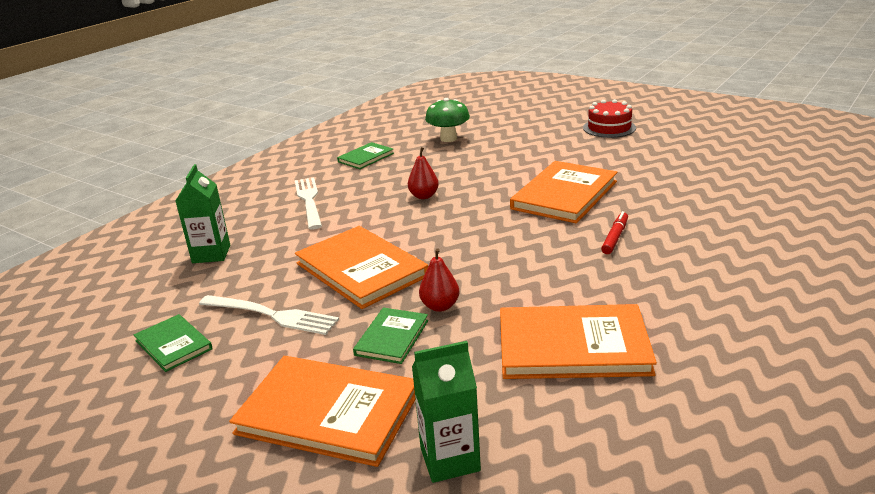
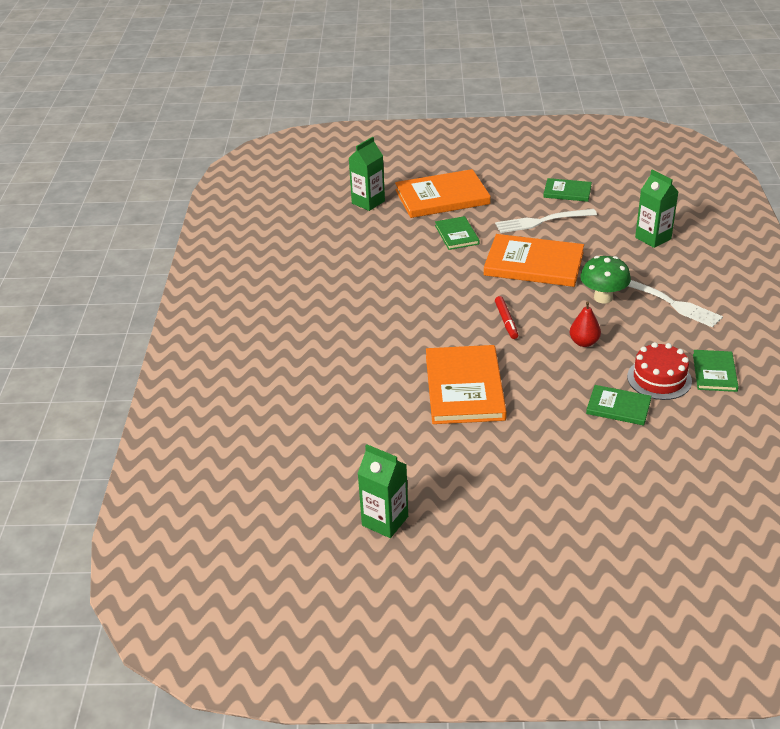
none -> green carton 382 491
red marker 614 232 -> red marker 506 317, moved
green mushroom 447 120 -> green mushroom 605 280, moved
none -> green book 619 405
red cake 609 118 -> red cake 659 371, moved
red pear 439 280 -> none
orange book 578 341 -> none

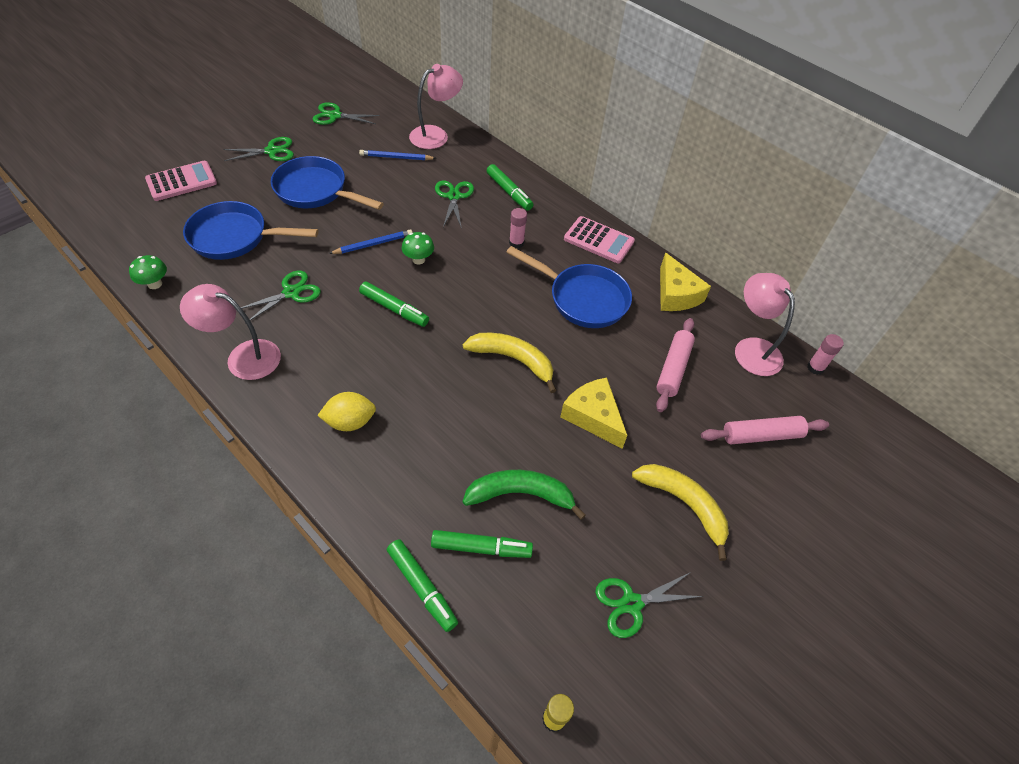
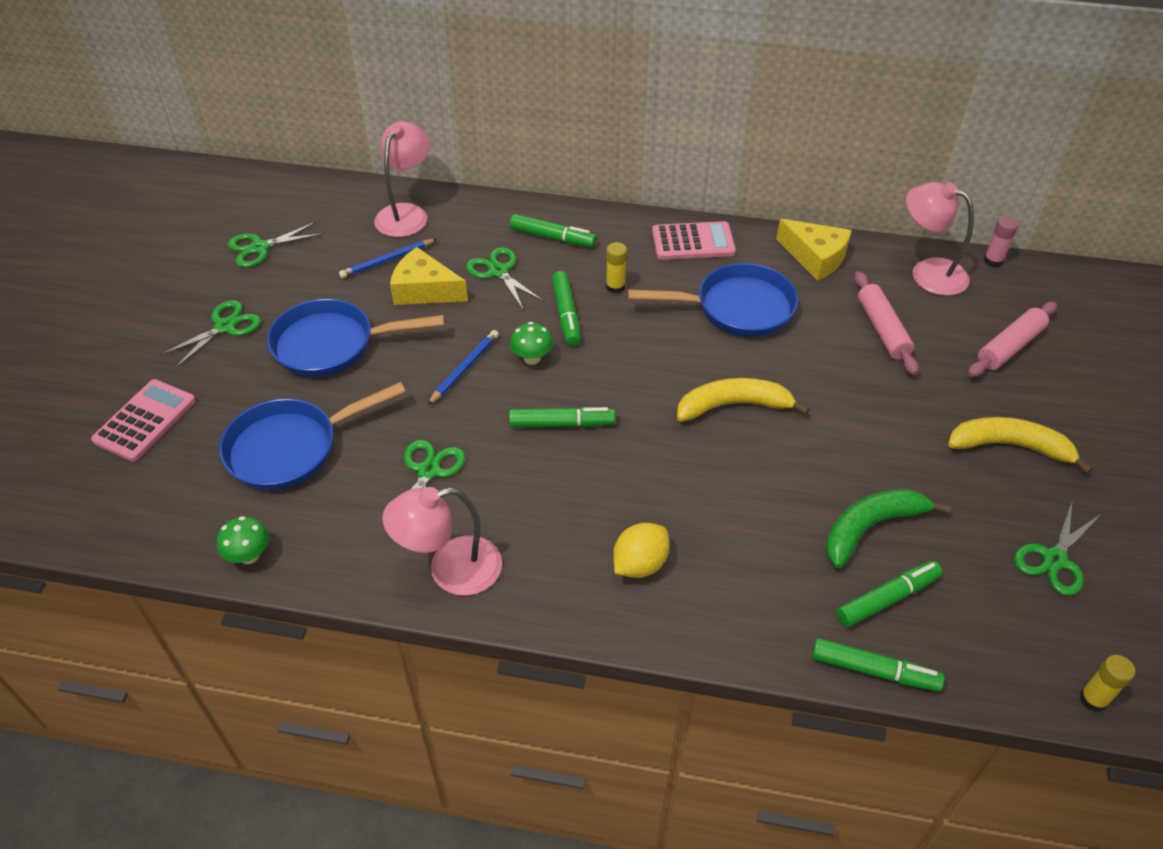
yellow cheese 594 413 -> yellow cheese 429 276, moved
none -> green marker 566 308
pink glue stick 518 228 -> yellow glue stick 616 268

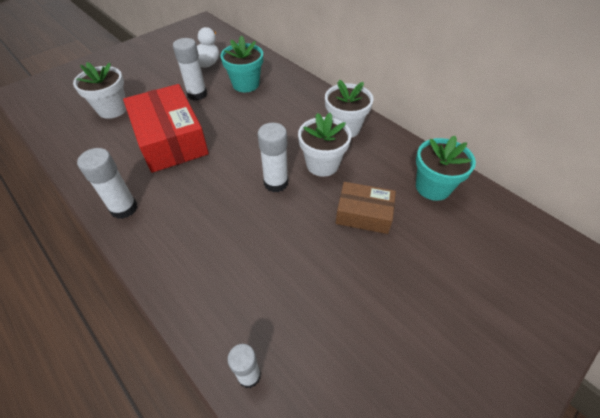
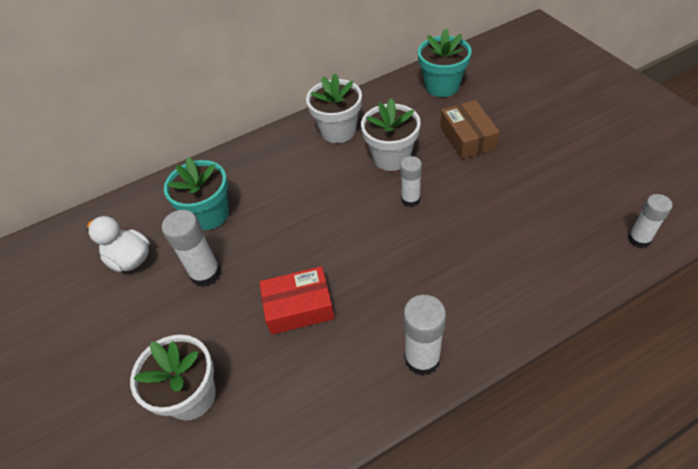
red box 166 128 -> red box 297 300, x0.57
white glue stick 273 157 -> white glue stick 411 181, x0.67
brown box 366 208 -> brown box 470 129, 45 degrees counterclockwise

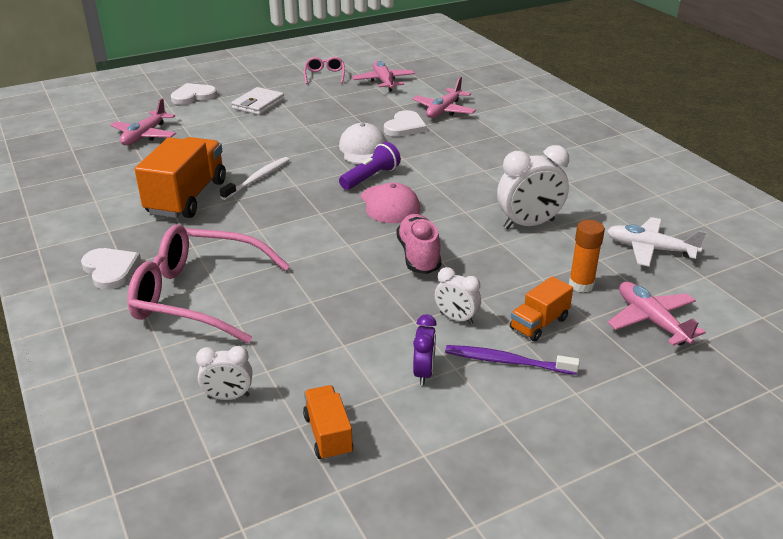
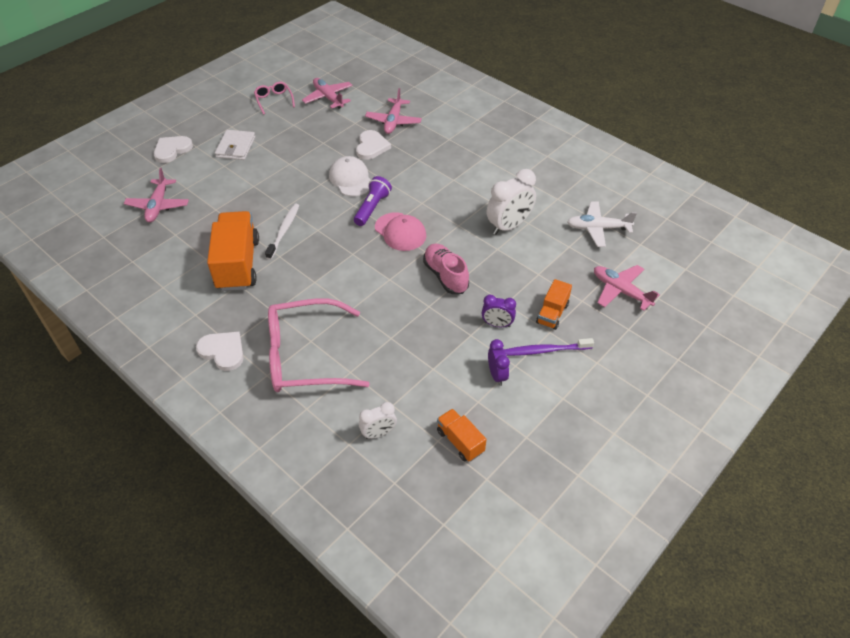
white clock 458 296 -> purple clock 499 311
orange glue stick 587 256 -> none

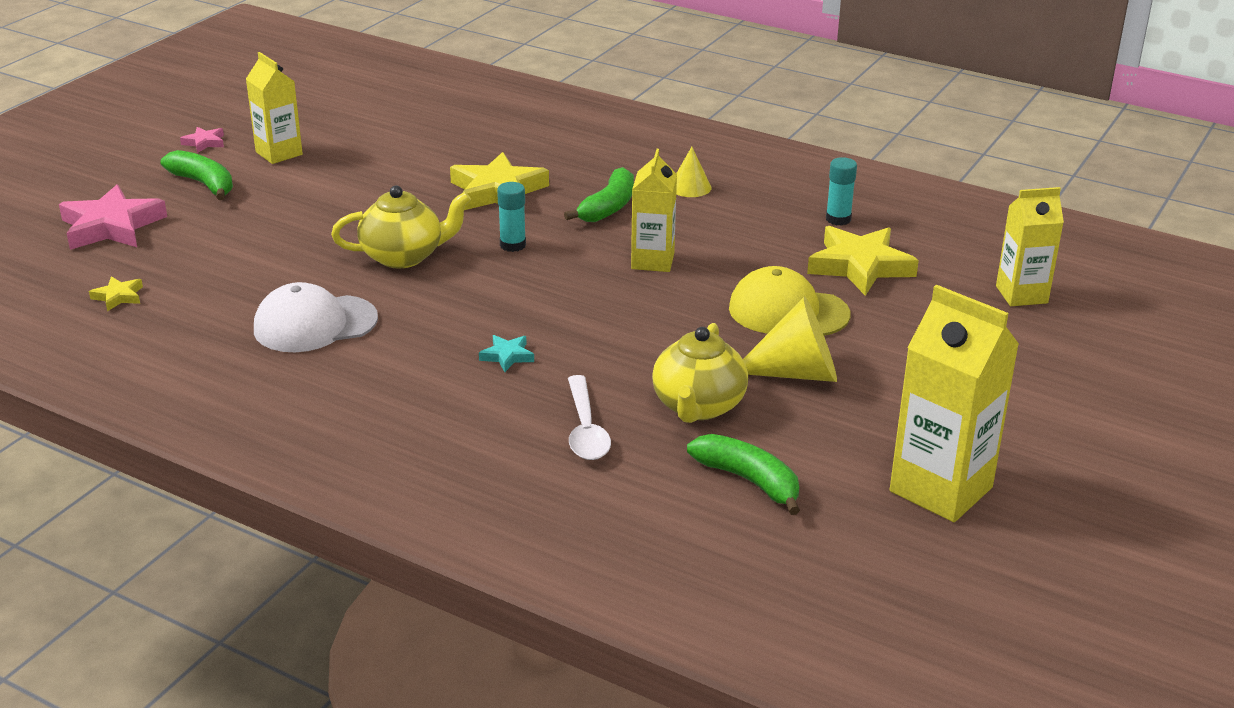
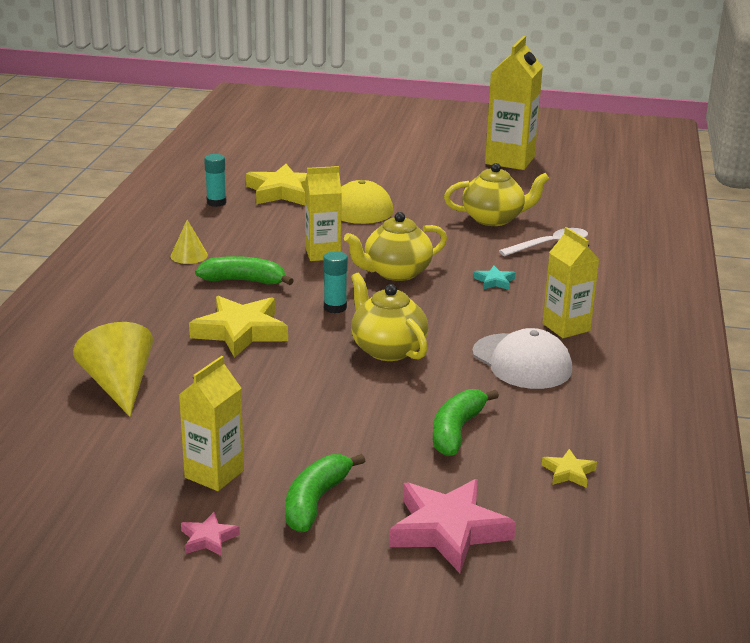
yellow cone 790 339 -> yellow cone 113 369, moved
none -> yellow teapot 395 246
green banana 743 474 -> green banana 466 422, moved
yellow carton 1030 246 -> yellow carton 571 282, moved

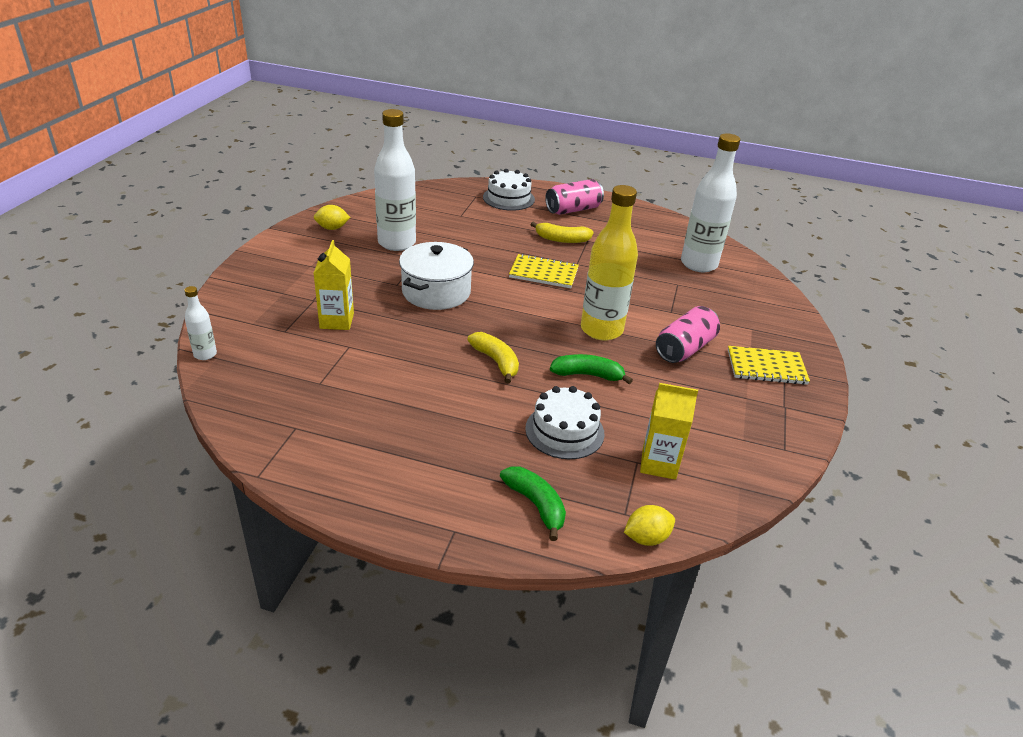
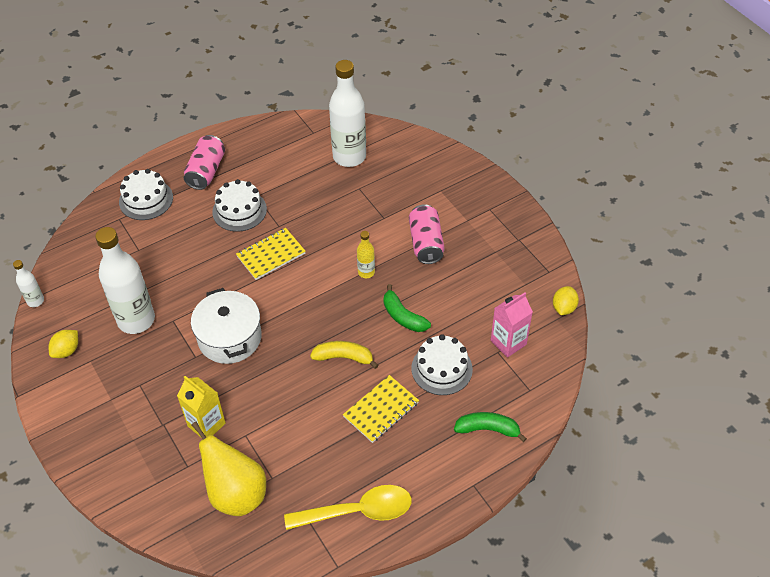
white bottle 200 323 -> white bottle 28 283, moved
none -> yellow pear 228 469
yellow banana 562 232 -> white cake 240 205
none -> yellow spoon 348 507
yellow notebook 769 365 -> yellow notebook 381 409, moved
yellow bottle 609 262 -> yellow bottle 366 254, x0.47
green banana 591 369 -> green banana 407 308, 90 degrees counterclockwise
yellow carton 669 431 -> pink carton 512 325
yellow lemon 649 525 -> yellow lemon 566 300, moved

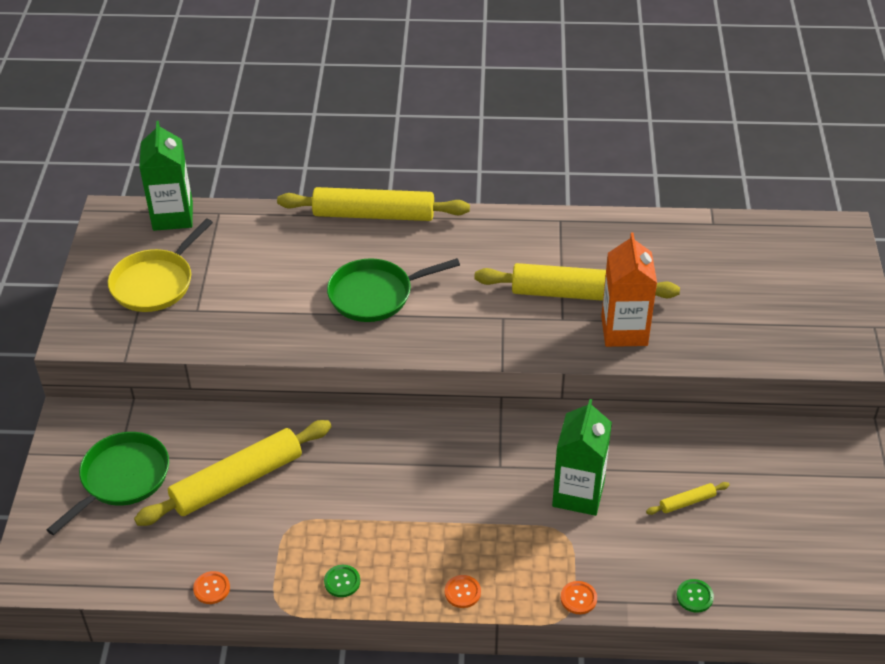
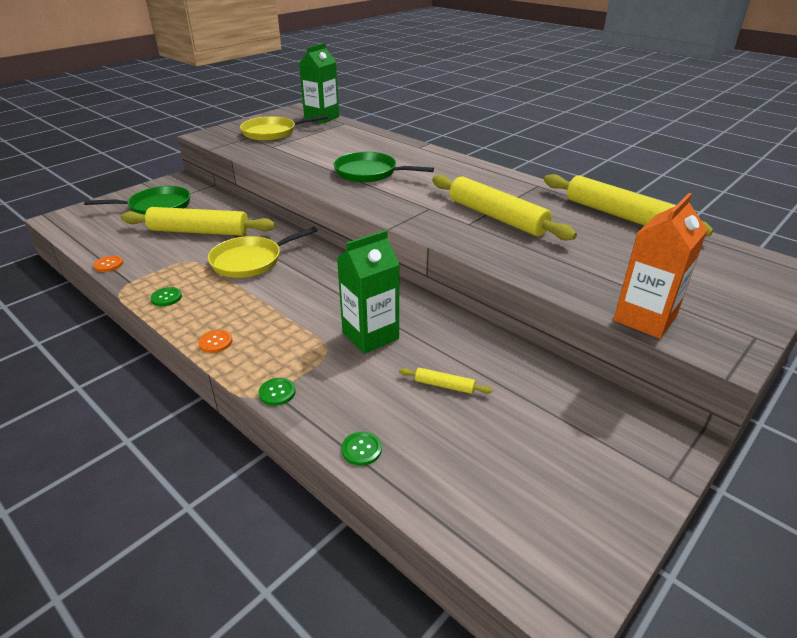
none -> yellow pan 263 252
orange button 579 597 -> green button 277 392
yellow rolling pin 373 204 -> yellow rolling pin 628 205, moved
orange carton 629 289 -> orange carton 660 266, moved

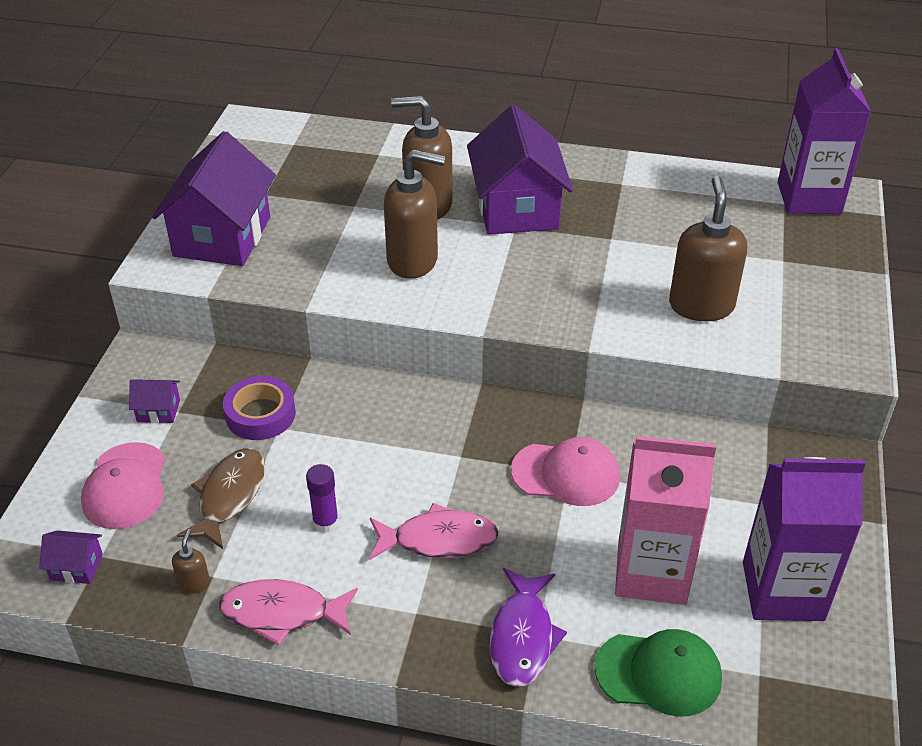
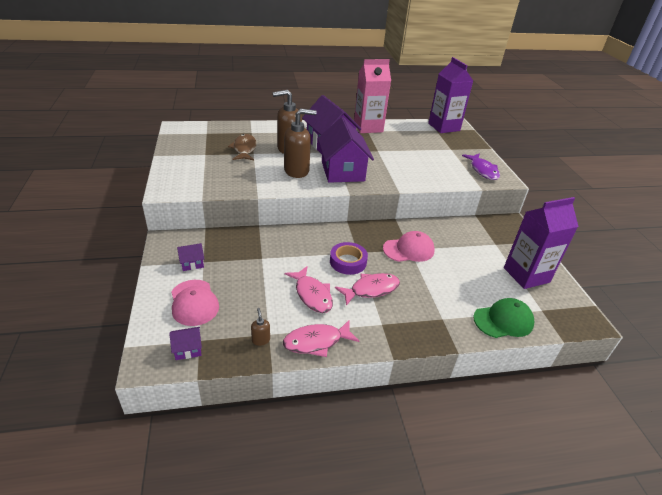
brown fish 220 498 -> brown fish 242 147, moved
purple glue stick 322 498 -> pink fish 309 289
purple house 214 198 -> purple house 346 150, moved
purple tape 259 408 -> purple tape 349 258, moved
pink carton 665 520 -> pink carton 372 96, moved
purple fish 528 627 -> purple fish 481 166, moved
brown soap dispenser 708 248 -> none

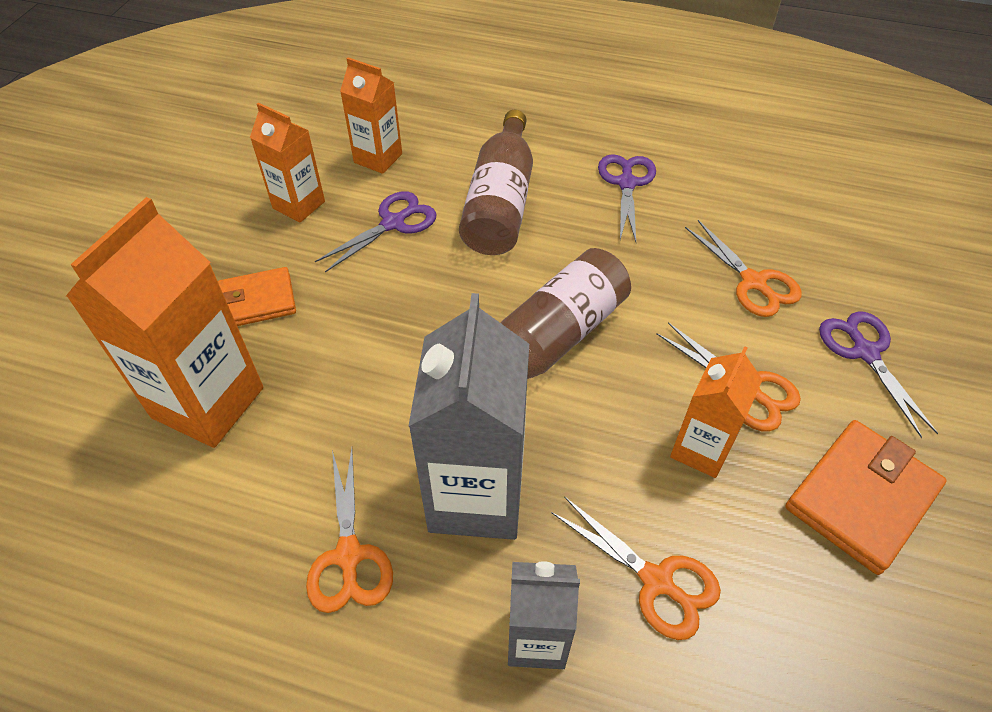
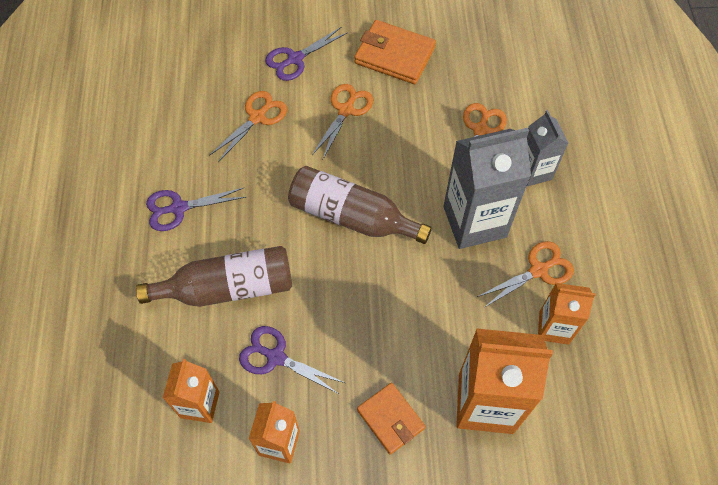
orange carton 716 412 -> orange carton 567 314, moved

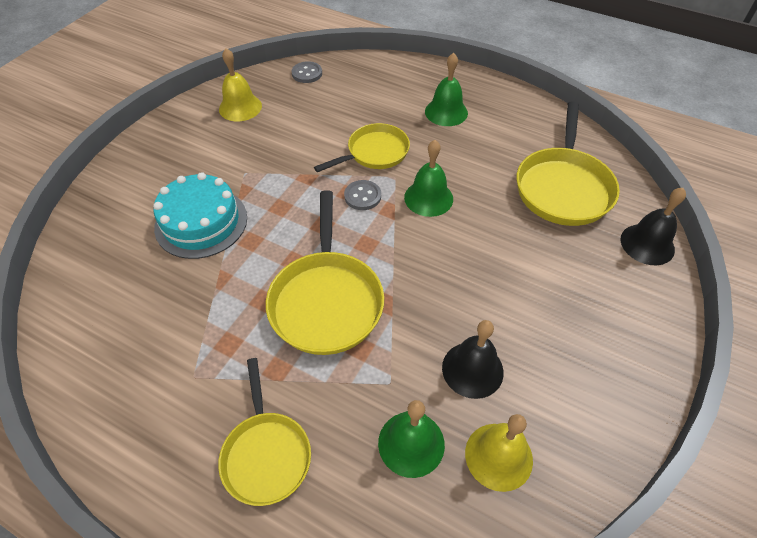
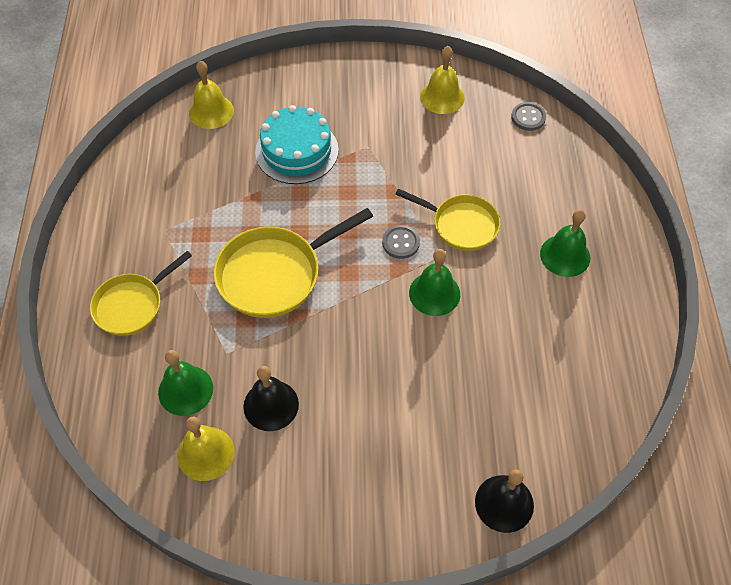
none -> yellow bell 211 95
yellow pan 568 163 -> none

